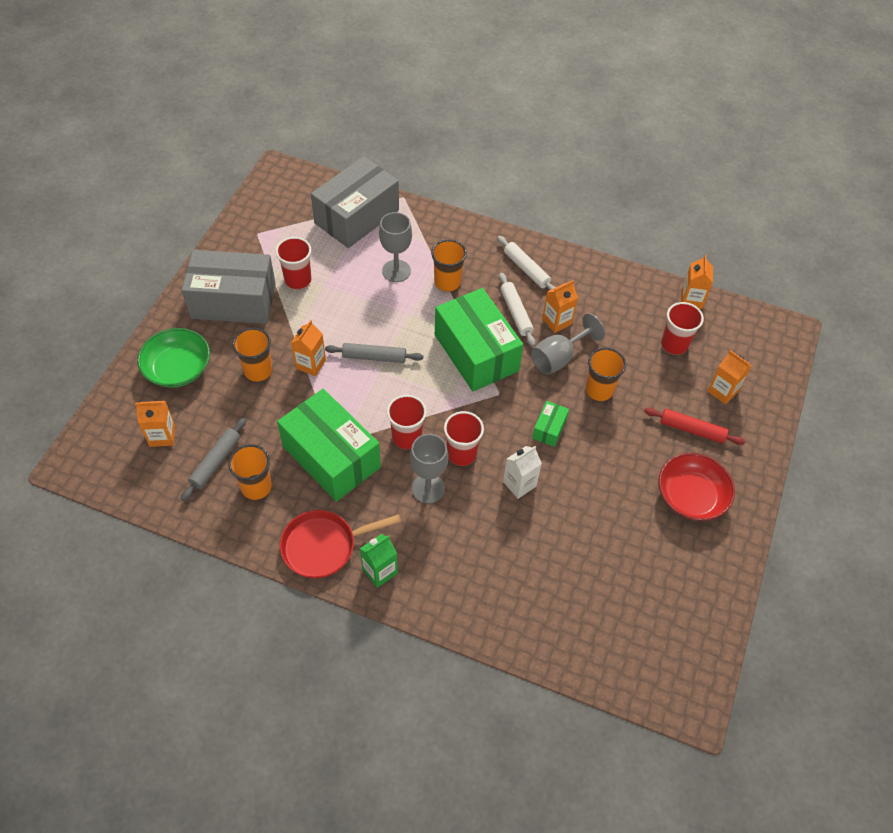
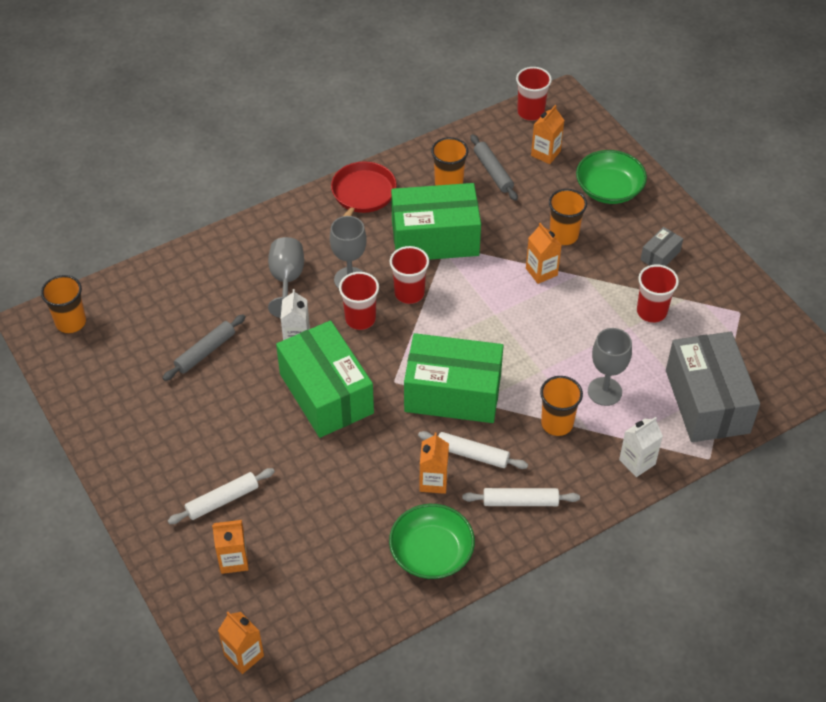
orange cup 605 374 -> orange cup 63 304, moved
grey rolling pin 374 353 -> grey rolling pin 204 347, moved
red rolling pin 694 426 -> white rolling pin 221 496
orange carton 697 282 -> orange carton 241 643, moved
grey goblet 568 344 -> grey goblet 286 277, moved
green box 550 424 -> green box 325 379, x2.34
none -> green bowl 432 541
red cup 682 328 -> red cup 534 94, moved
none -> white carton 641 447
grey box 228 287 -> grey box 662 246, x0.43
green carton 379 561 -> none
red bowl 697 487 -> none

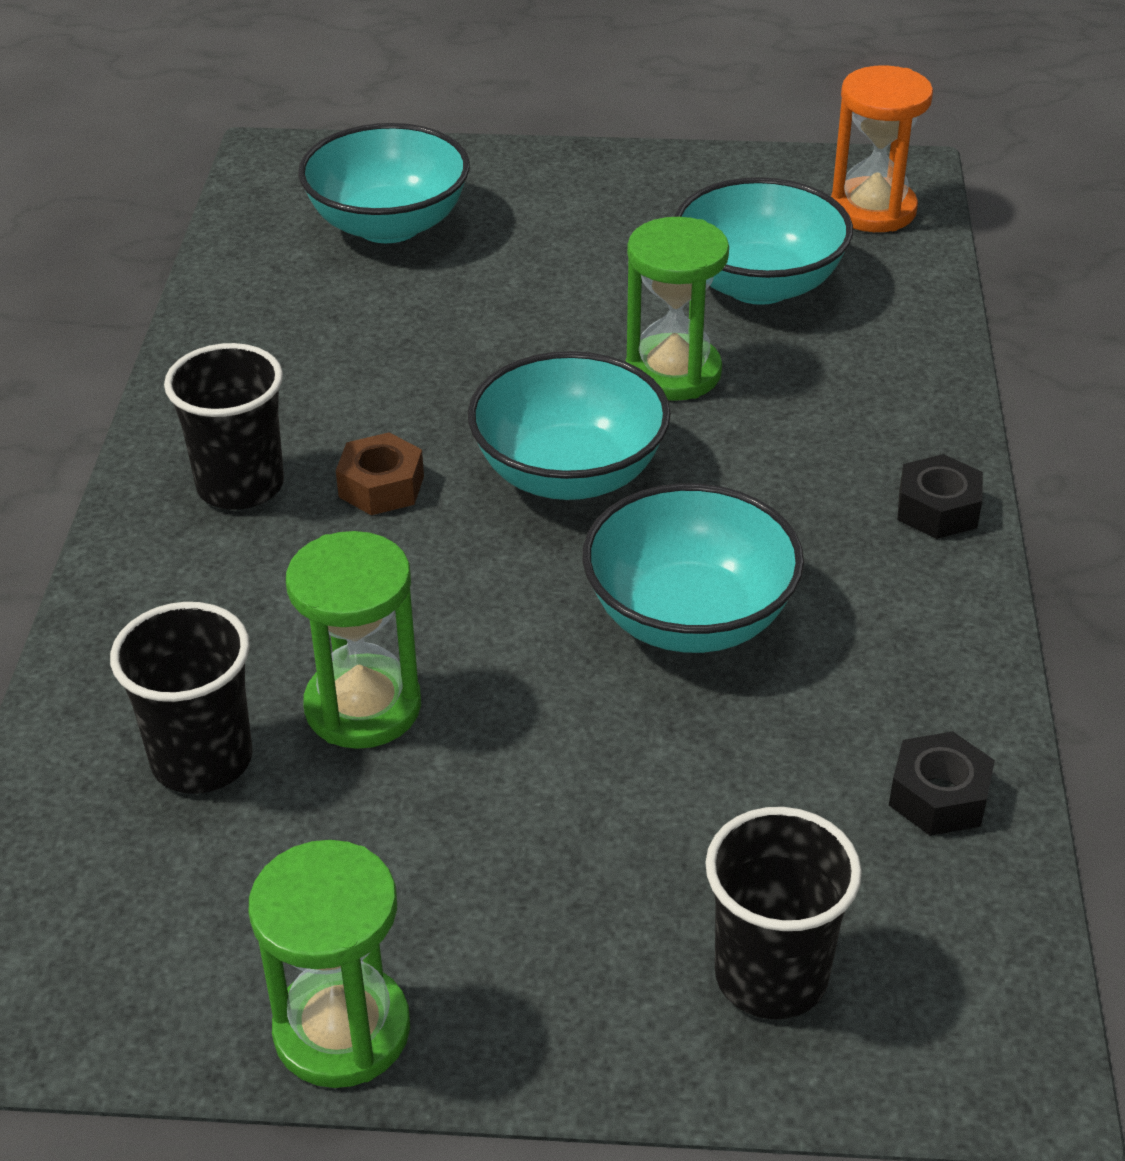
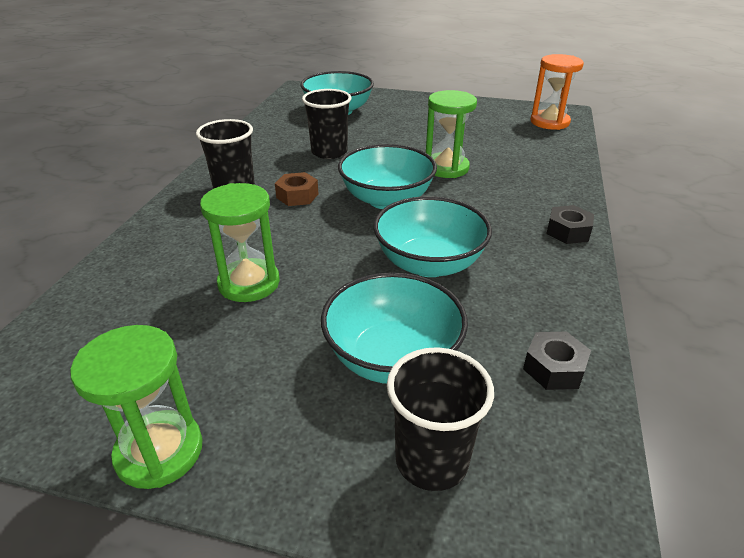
black cup 181 698 -> black cup 327 124, moved
turquoise bowl 763 241 -> turquoise bowl 394 328, moved

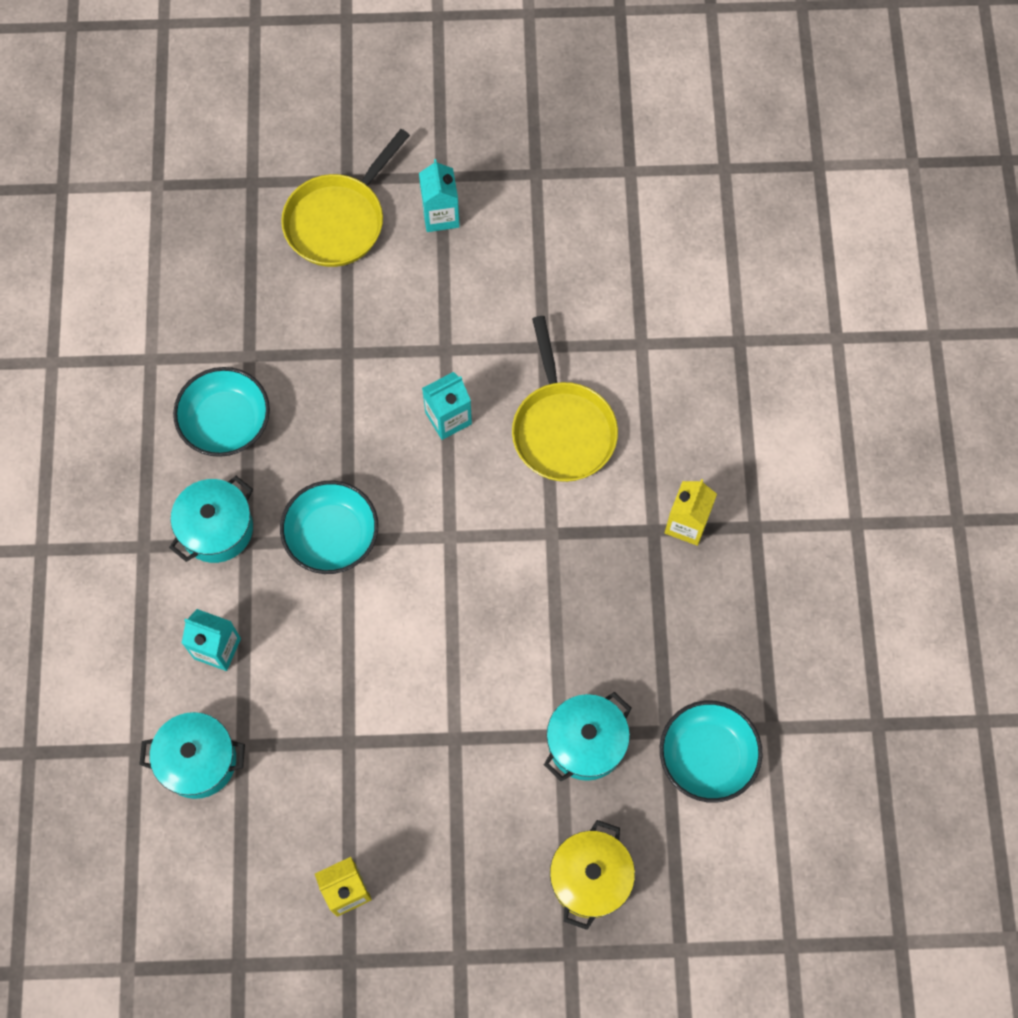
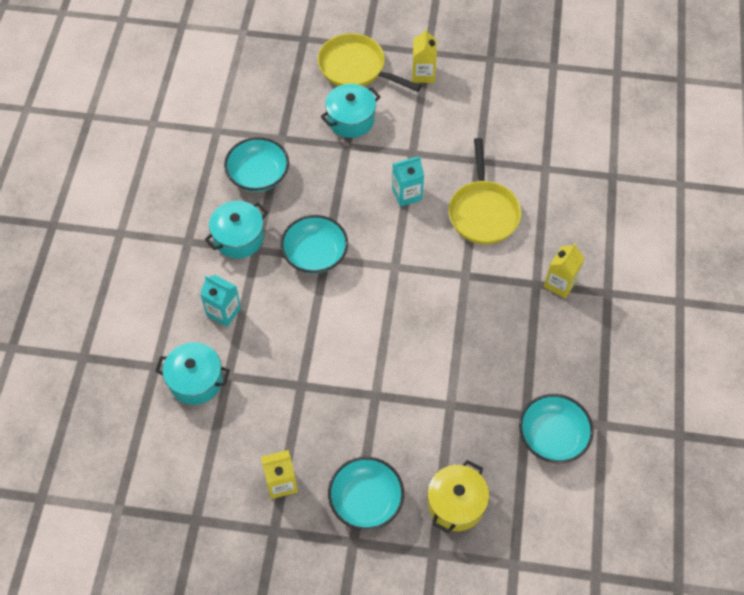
yellow pan 345 198 -> yellow pan 369 62, 75 degrees clockwise
turquoise pot 588 736 -> turquoise pot 350 111, moved
none -> turquoise bowl 366 493
turquoise carton 439 195 -> yellow carton 424 55

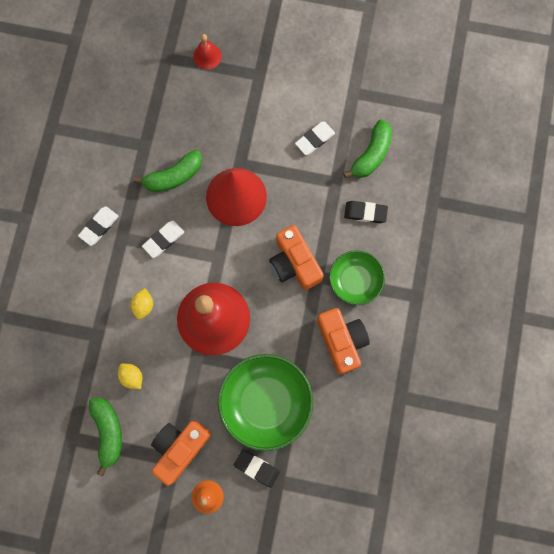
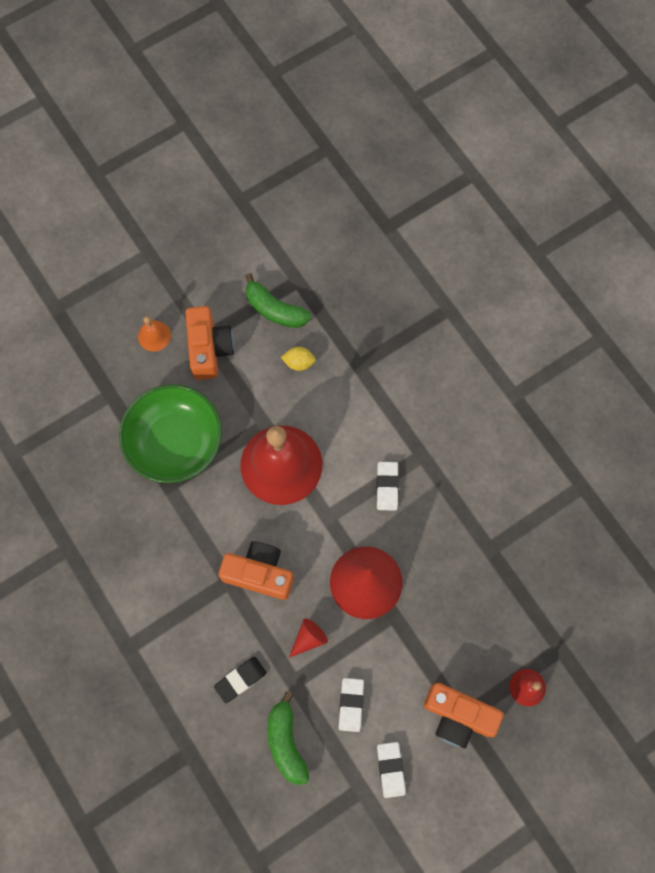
none -> red cone 308 638
white eraser 98 226 -> white eraser 391 770, moved
orange camera 343 341 -> orange camera 463 715, moved
yellow lemon 141 304 -> none
green banana 168 171 -> none
black eraser 257 469 -> none
green bowl 357 277 -> none

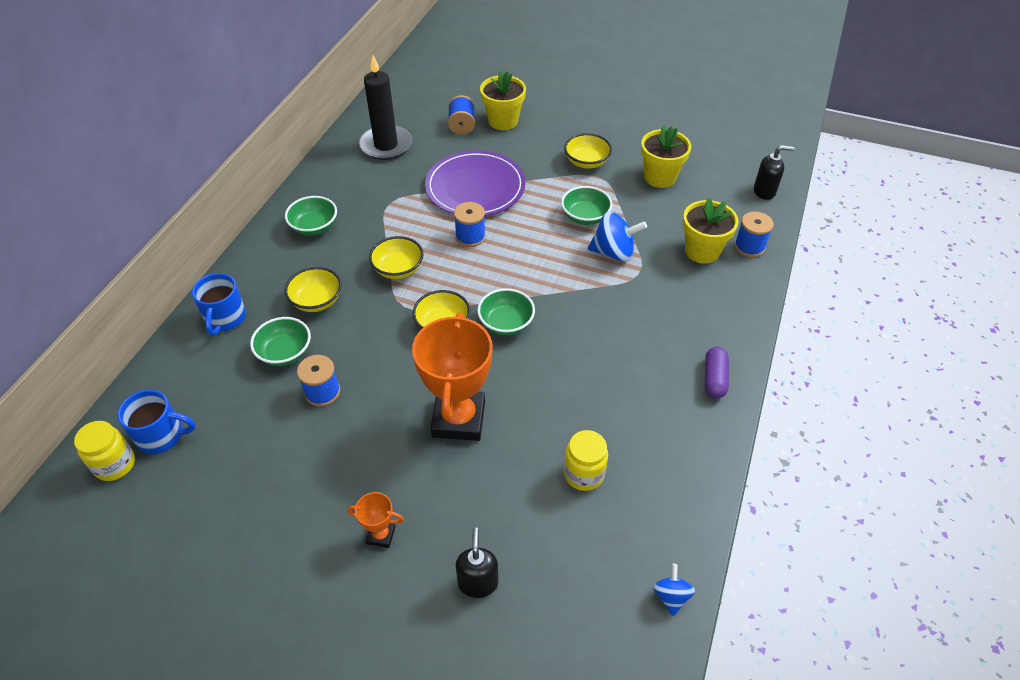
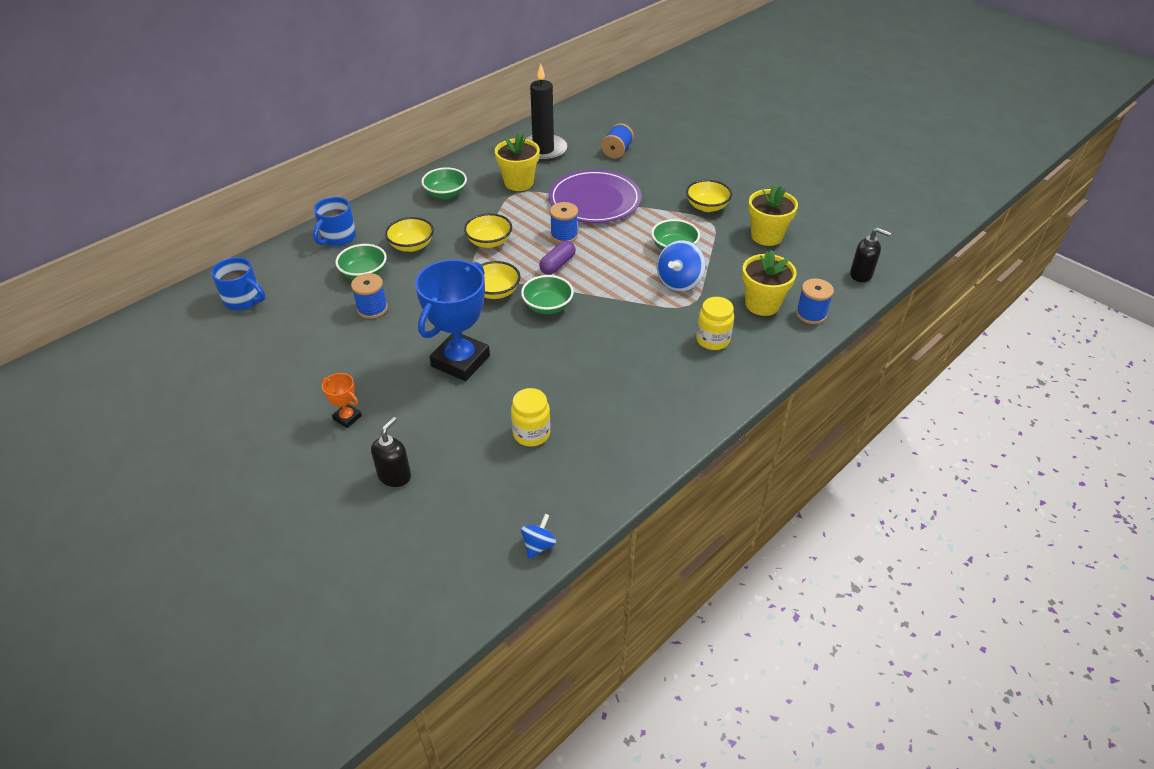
orange trophy 452 377 -> blue trophy 452 320
yellow flower pot 503 100 -> yellow flower pot 517 161, moved
purple capsule 716 373 -> purple capsule 557 258, moved
blue spinning top 617 237 -> blue spinning top 681 266, 90 degrees clockwise
yellow jar 104 451 -> yellow jar 715 323, moved

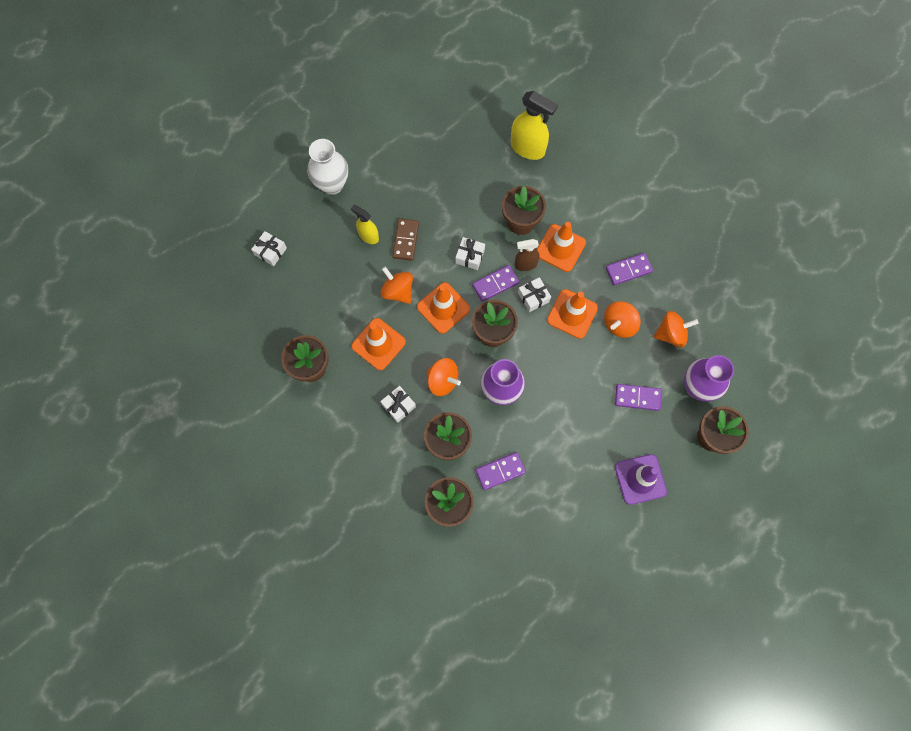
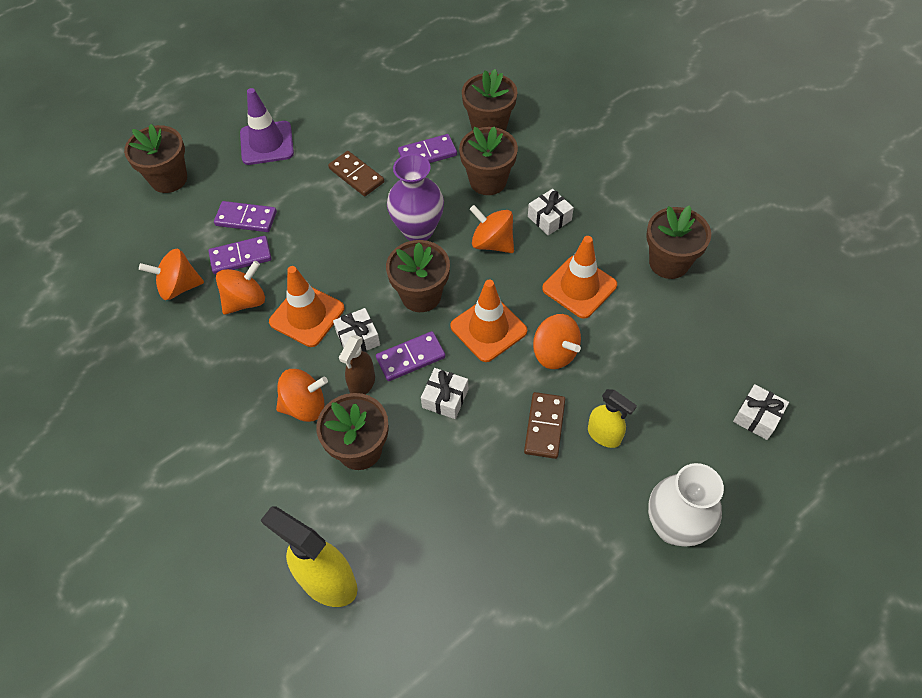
purple domino 629 269 -> purple domino 240 255, moved
orange traffic cone 561 247 -> orange spinning top 302 395
none -> brown domino 356 173
brown spray bottle 527 255 -> brown spray bottle 357 365, 120 degrees clockwise
purple vase 709 378 -> none

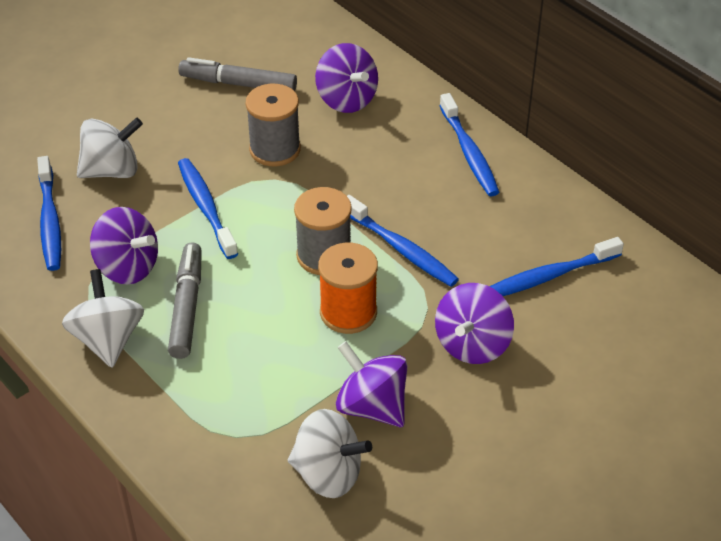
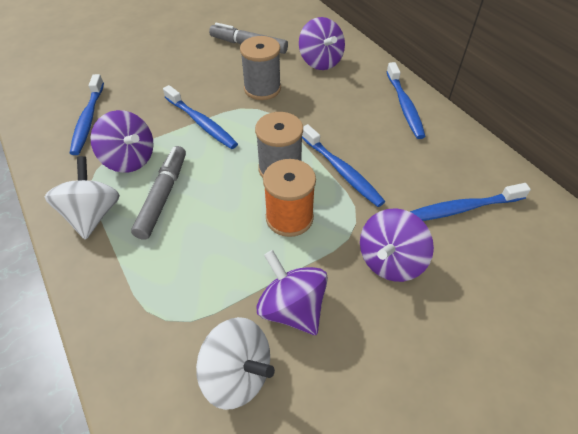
blue toothbrush 208 208 -> blue toothbrush 200 117, 150 degrees clockwise
white spinning top 110 147 -> none

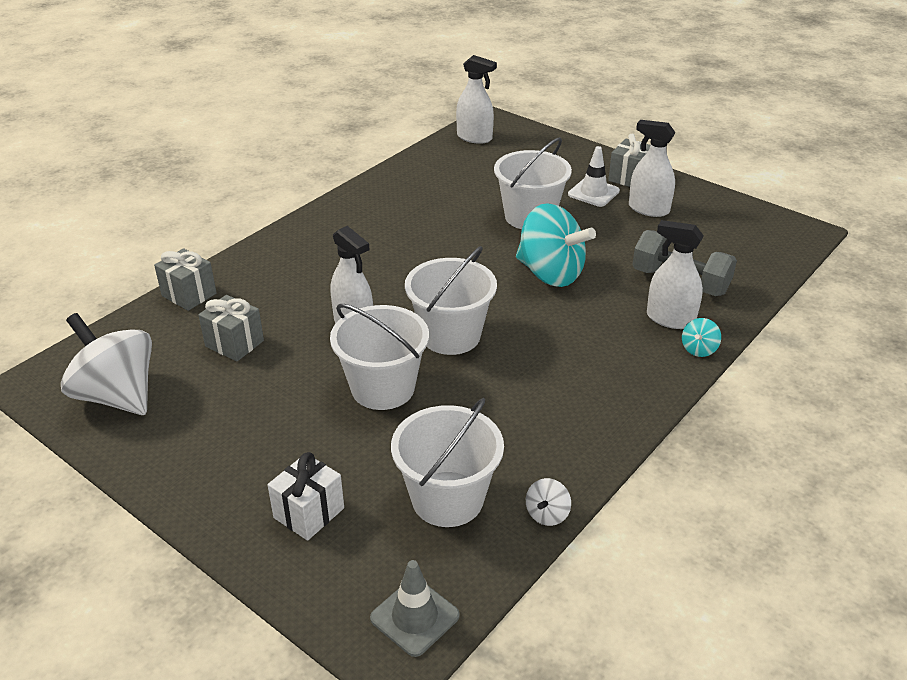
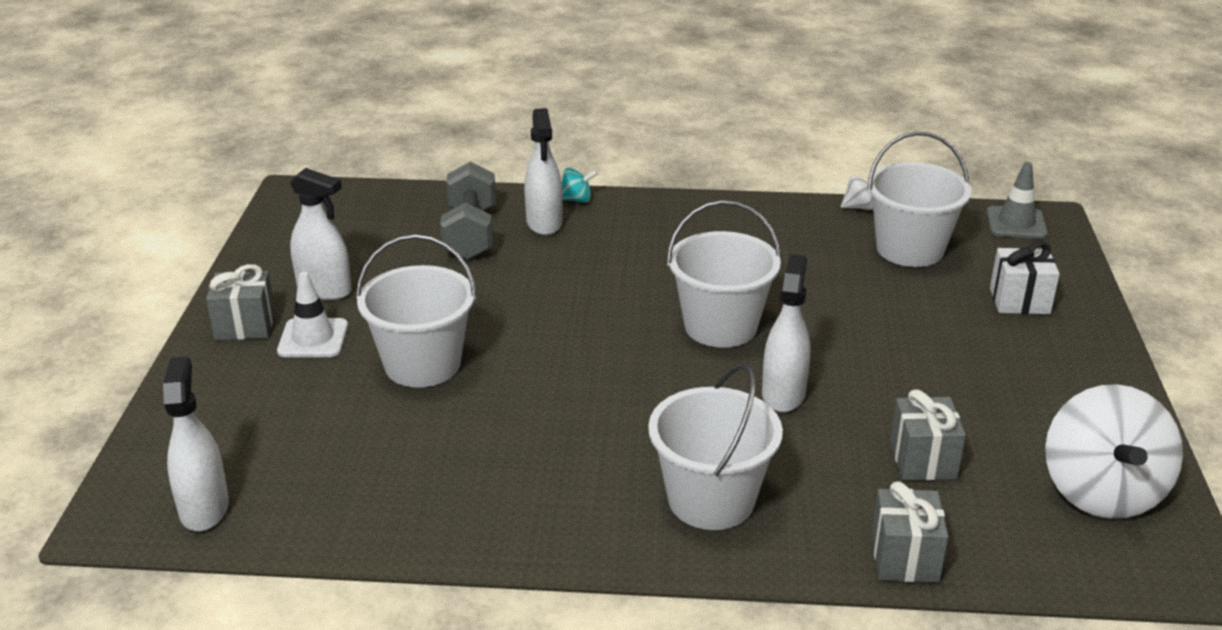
white spray bottle 652 168 -> white spray bottle 321 234, 60 degrees counterclockwise
white bucket 379 357 -> white bucket 715 447, moved
turquoise spinning top 556 245 -> none

